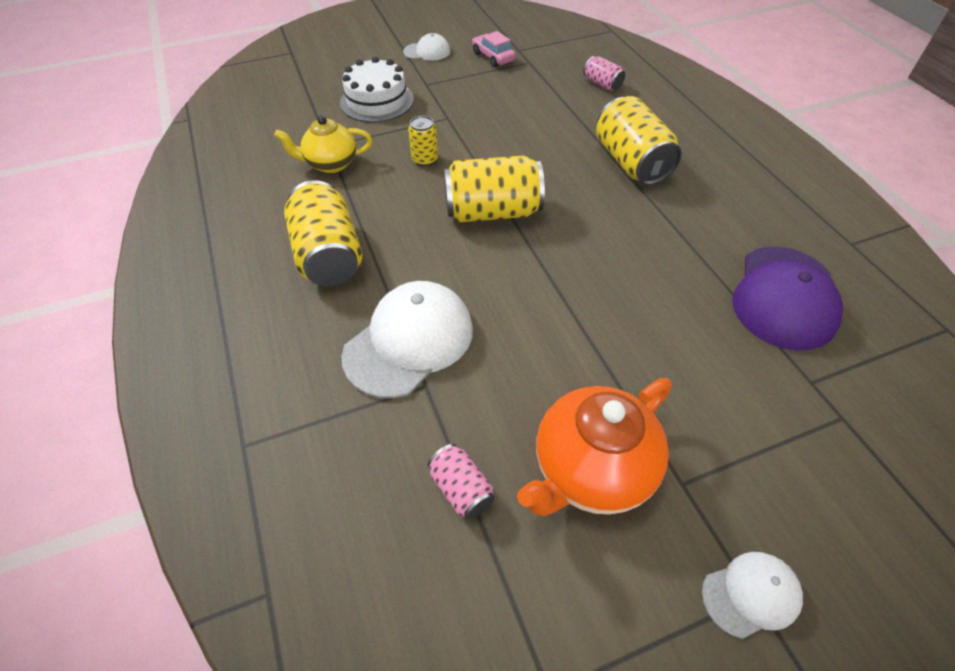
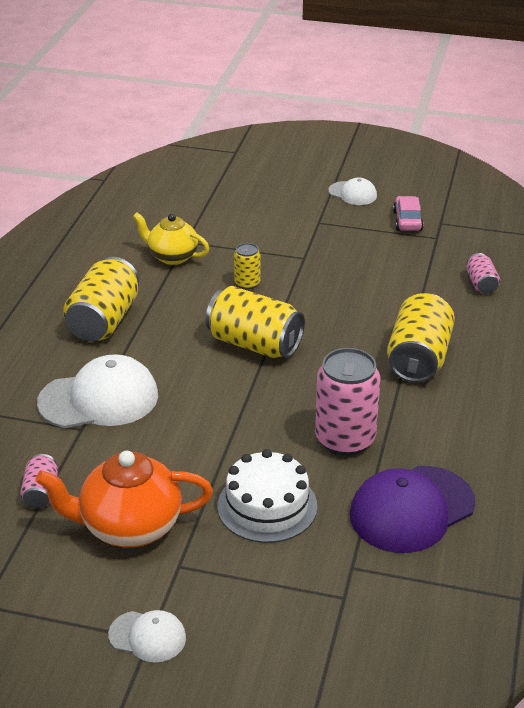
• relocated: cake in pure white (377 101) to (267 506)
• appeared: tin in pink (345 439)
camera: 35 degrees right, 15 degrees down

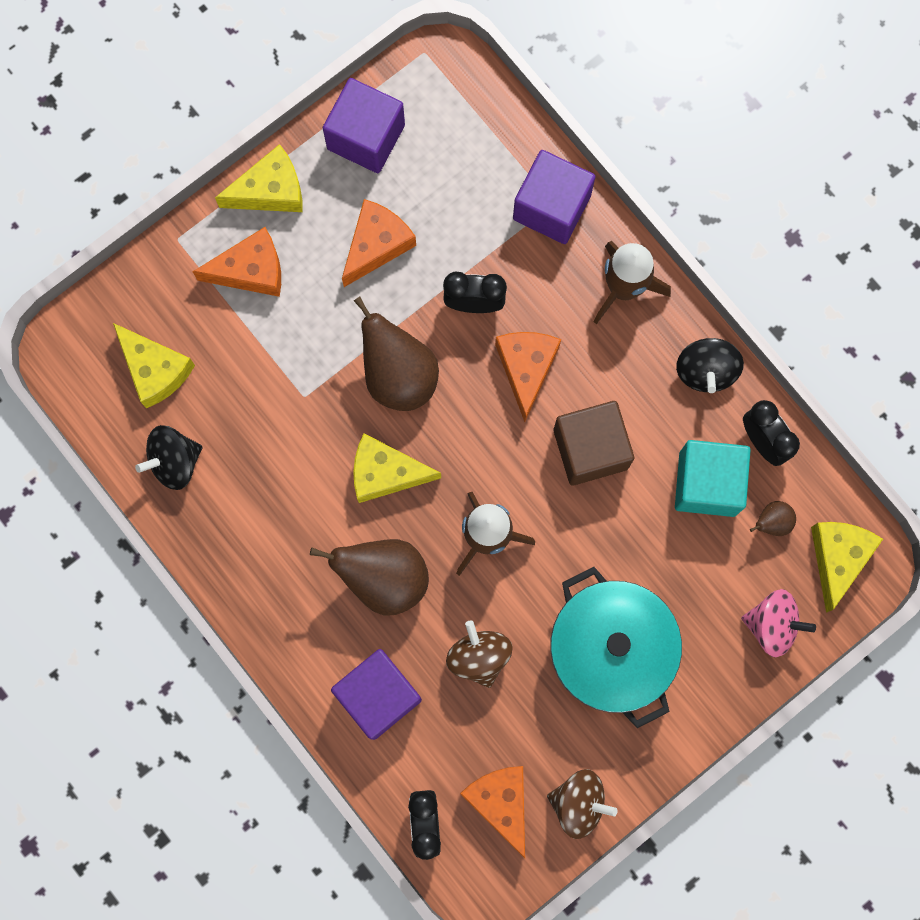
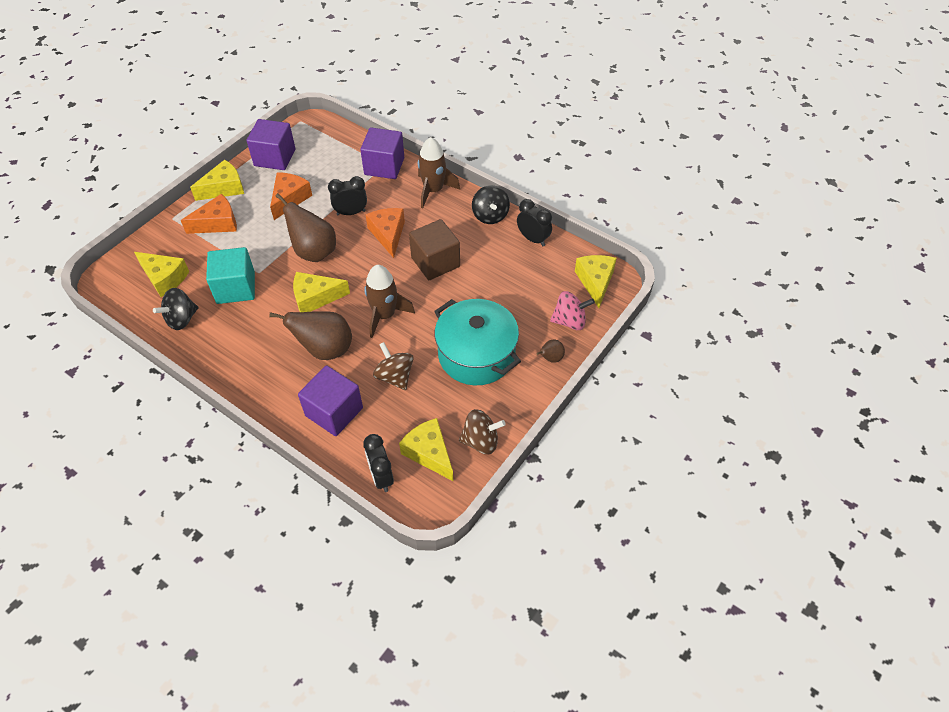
• relocated: block in aqua (707 483) to (236 288)
• colour: cheese wedge in orange (500 802) to cheese wedge in yellow (429 453)
• relocated: pear fruit in dark brown (772 522) to (550 358)
camera: 15 degrees left, 25 degrees down

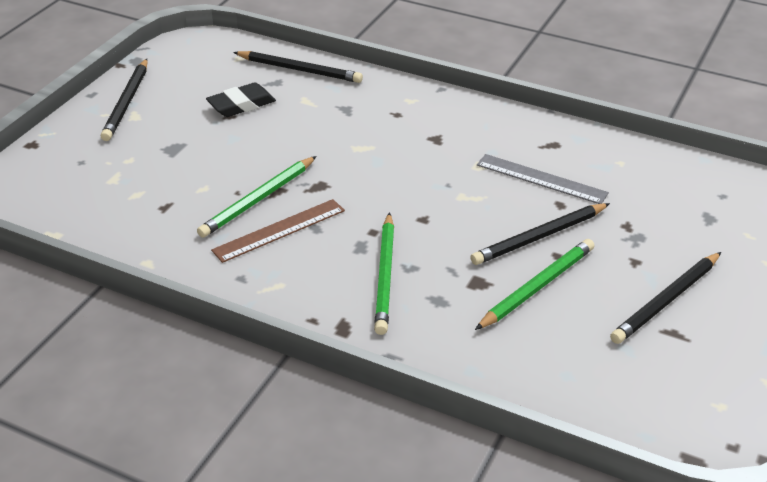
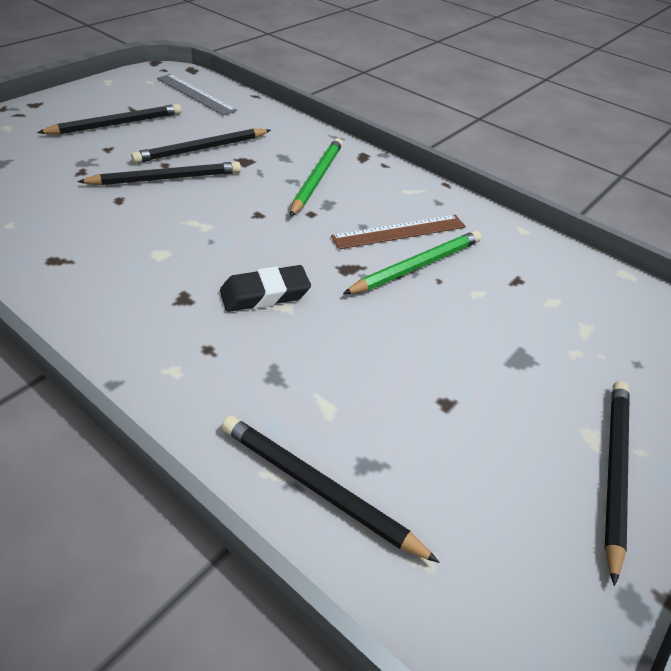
• colour: pencil in green (537 287) to pencil in black (202 149)
• relocated: measuring stick in ash-grey (541 179) to (195 94)
• relocated: pencil eraser in black (241 105) to (265 294)
camera: 170 degrees left, 5 degrees up

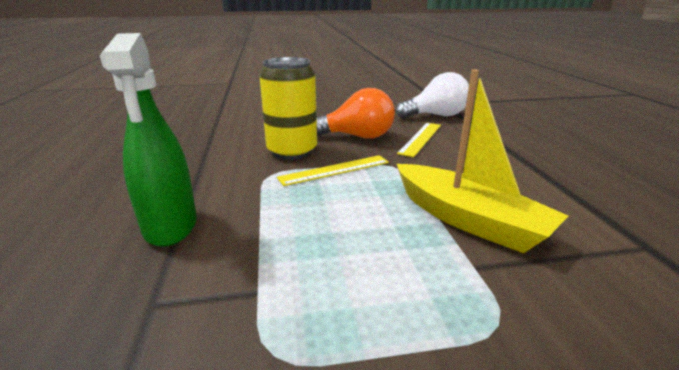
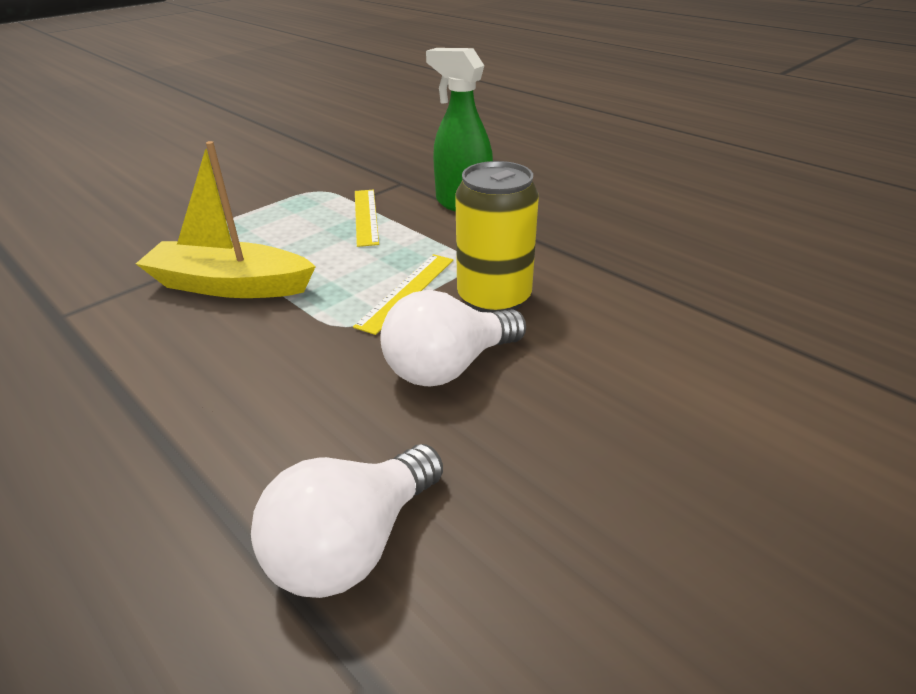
• relocated: measuring stick in yellow (420 138) to (366 216)
• colour: bulb in orange (357 137) to bulb in pure white (448 367)
camera: 145 degrees right, 10 degrees up

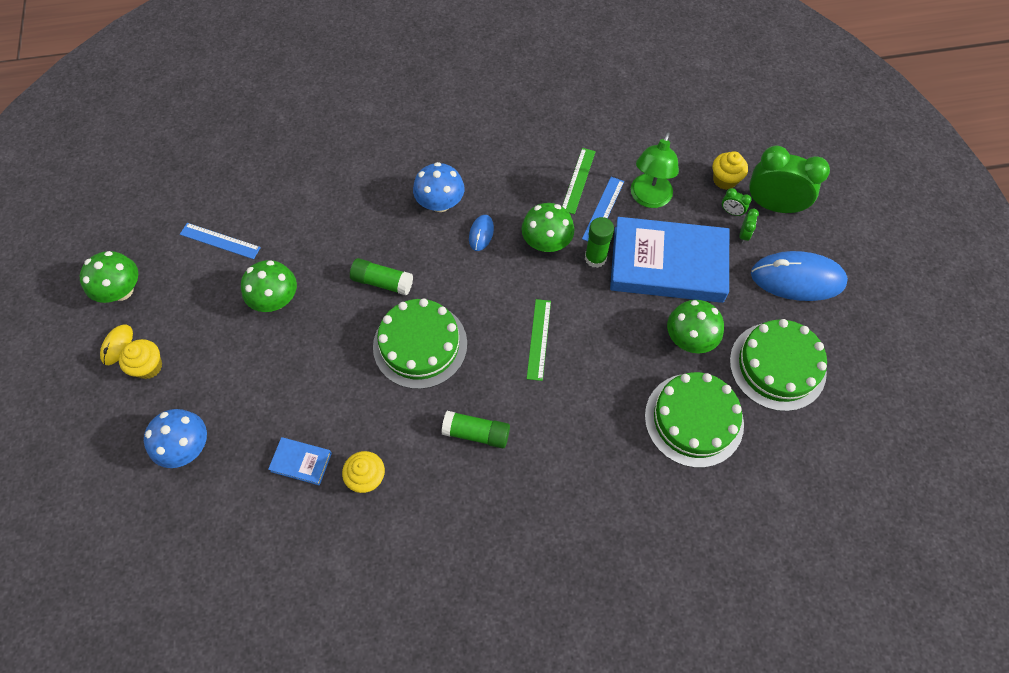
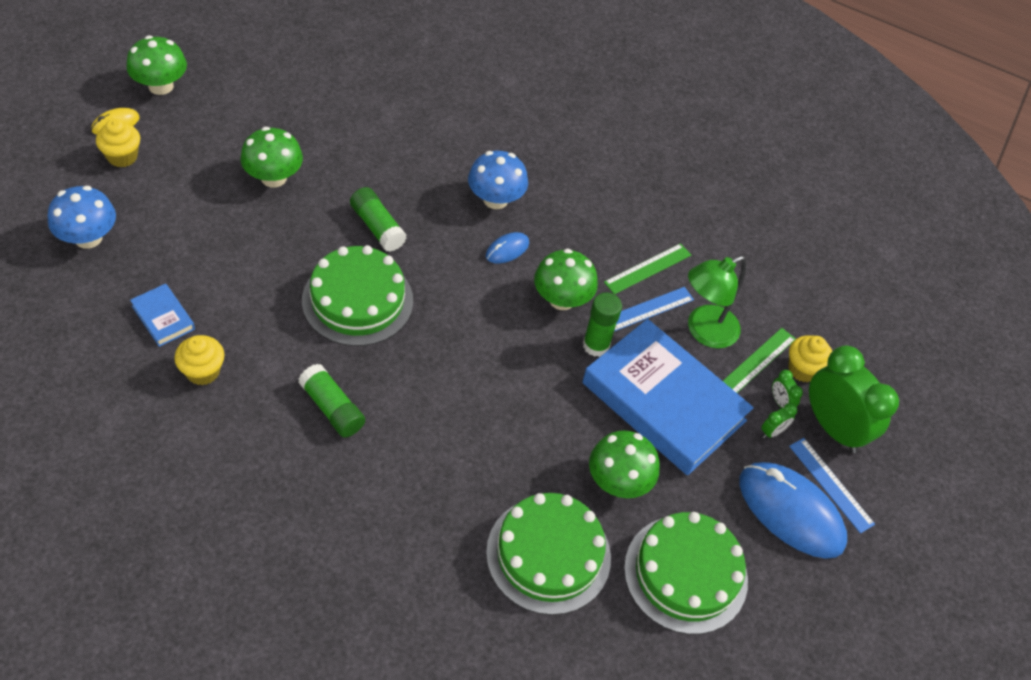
• relocated: measuring stick in green (539 339) to (757 361)
• relocated: measuring stick in blue (220 241) to (831 484)
camera: 30 degrees right, 10 degrees down

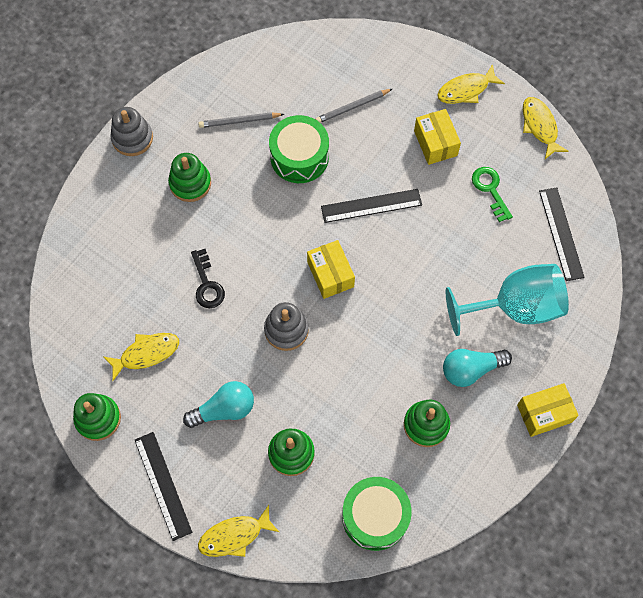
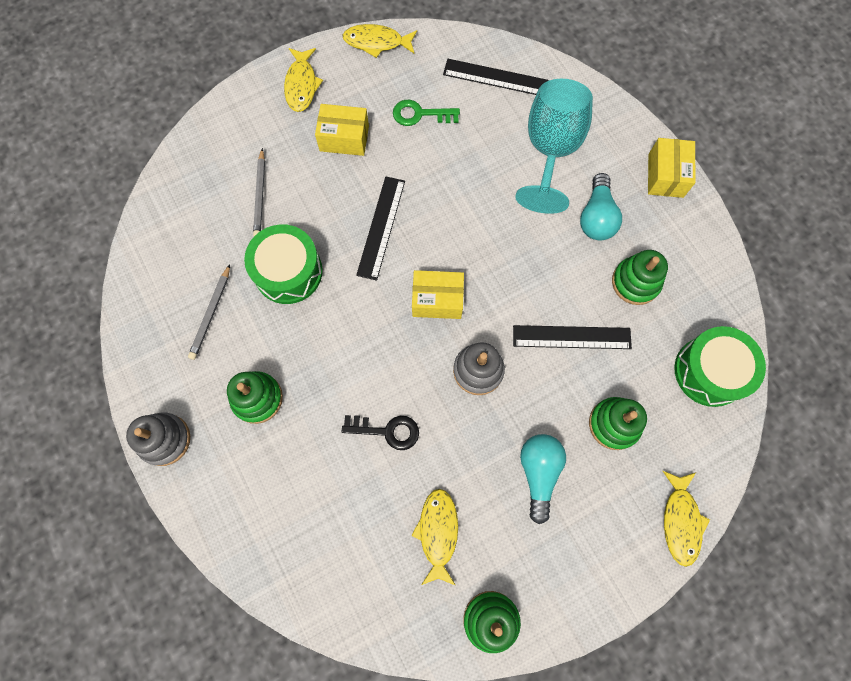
• relocated: measuring stick in black (163 485) to (571 337)
camera: 65 degrees left, 5 degrees up

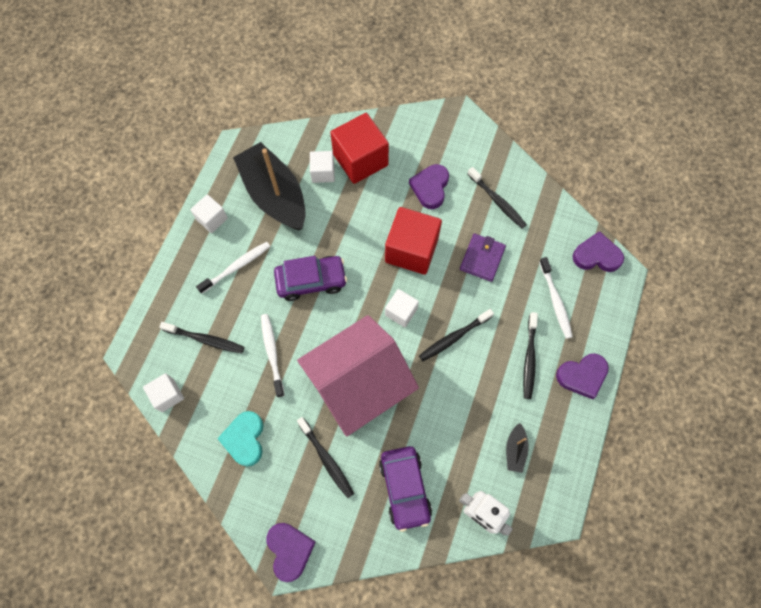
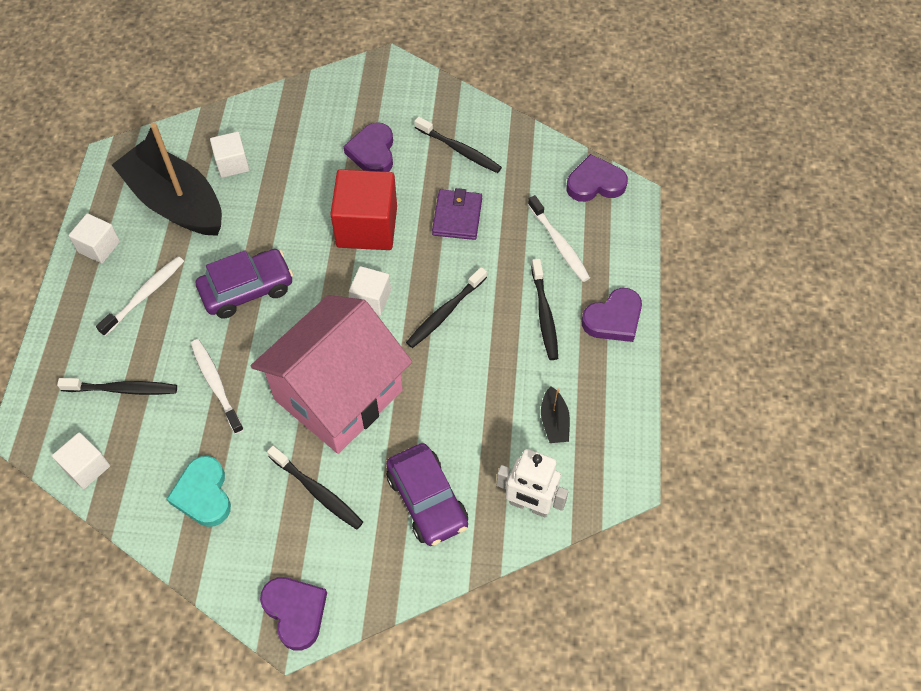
• missing: block in scarlet (360 160)
camera: 15 degrees left, 10 degrees down

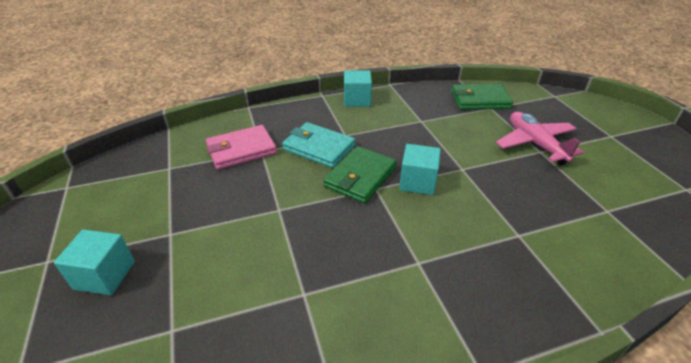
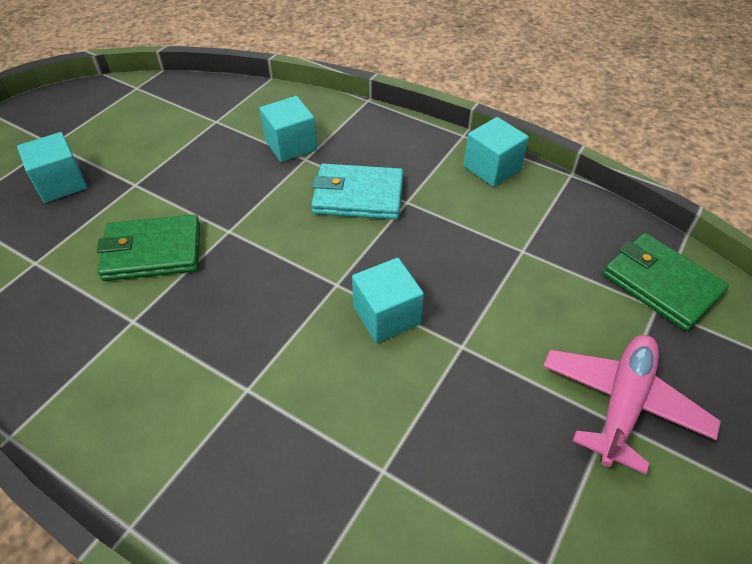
• relocated: wallet in green (360 177) to (152 252)
• exchanged: wallet in pink (241 150) to block in aqua (290 145)
• spun: wallet in aqua (319 148) = (358 196) 75 degrees counterclockwise
camera: 50 degrees right, 10 degrees up

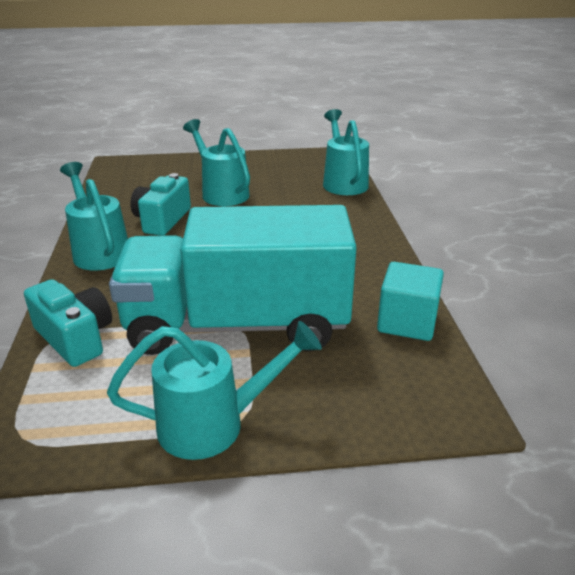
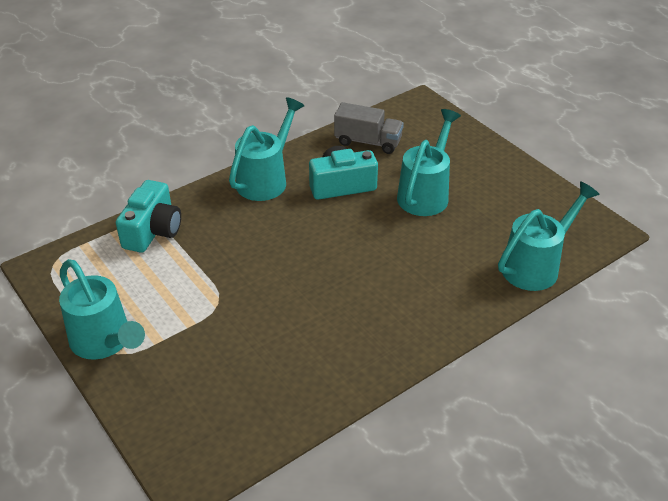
• appeared: toy truck in ash-grey (368 142)
• missing: toy truck in aqua (237 325)
• missing: block in aqua (407 322)
camera: 60 degrees right, 10 degrees up

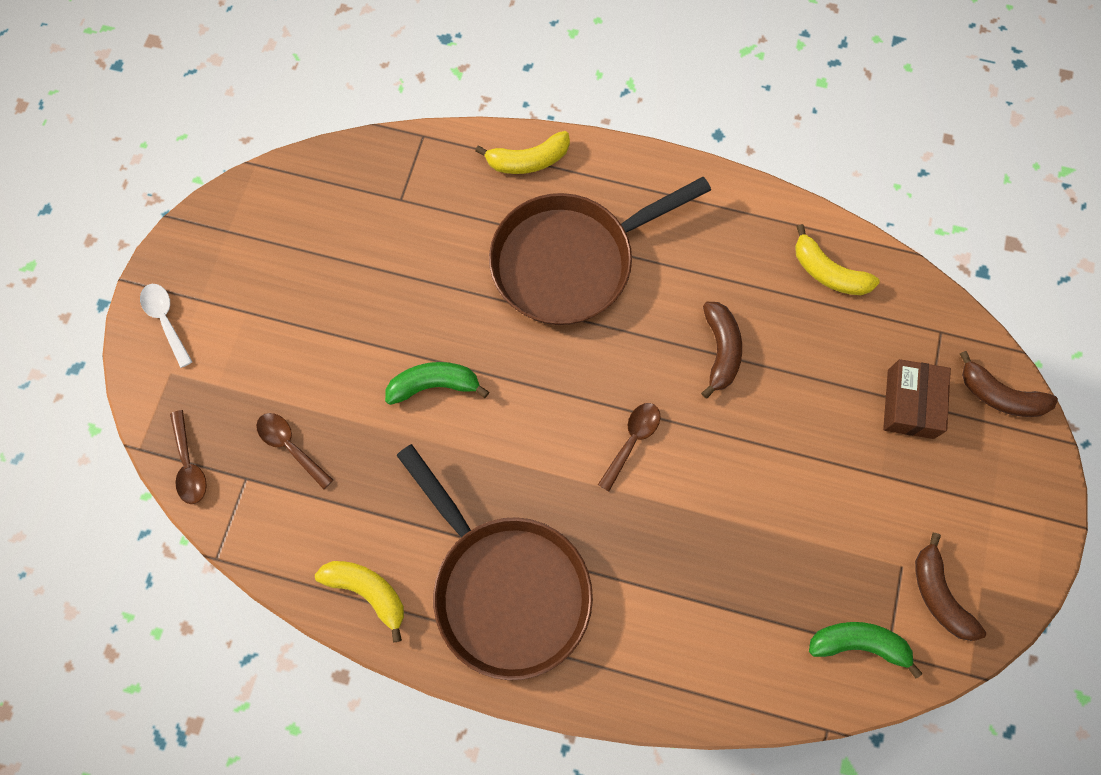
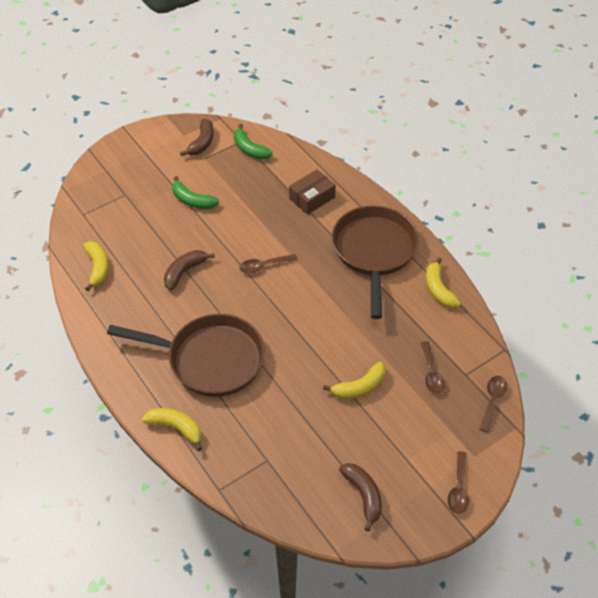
• relocated: toy banana in green (434 385) to (192 200)
• relocated: package in dark brown (910 404) to (312 198)
• appeared: toy banana in yellow (359 387)
• relocated: toy banana in dark brown (999 395) to (363 495)
• colour: tablespoon in pure white (166 320) to tablespoon in dark brown (458 488)
camera: 140 degrees left, 20 degrees down

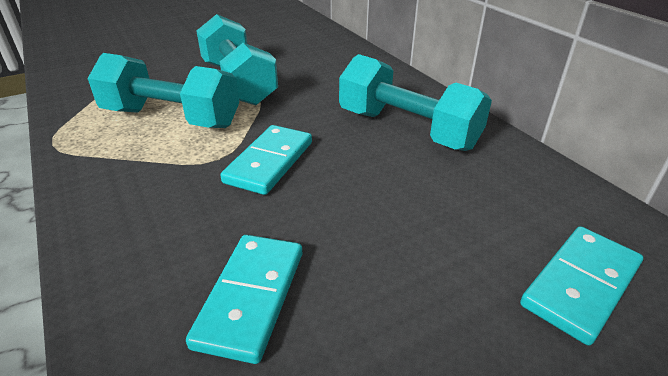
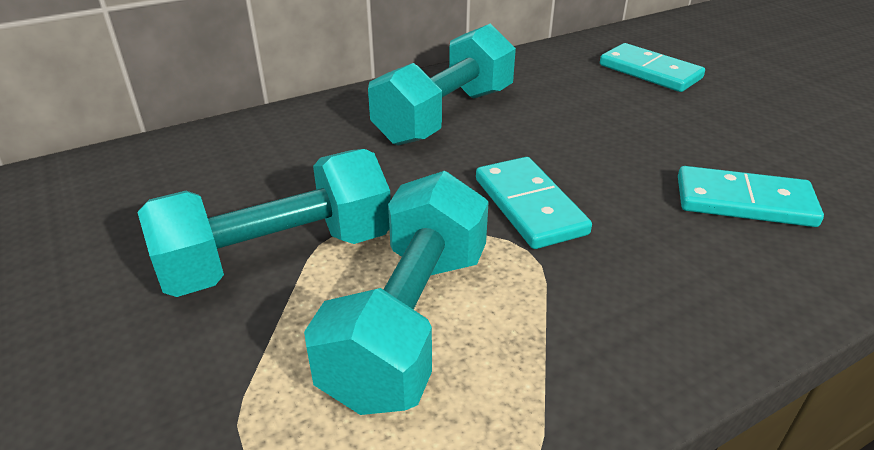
• spun: domino tile in aqua (269 162) = (529 206) 45 degrees clockwise
camera: 90 degrees left, 0 degrees up

